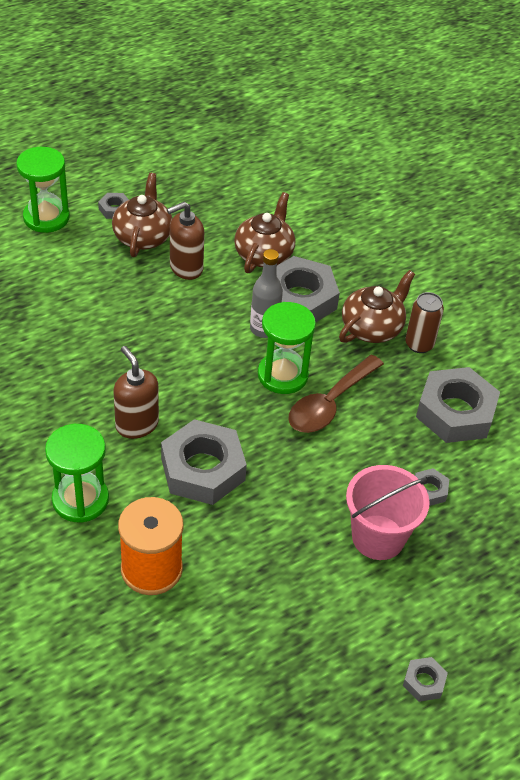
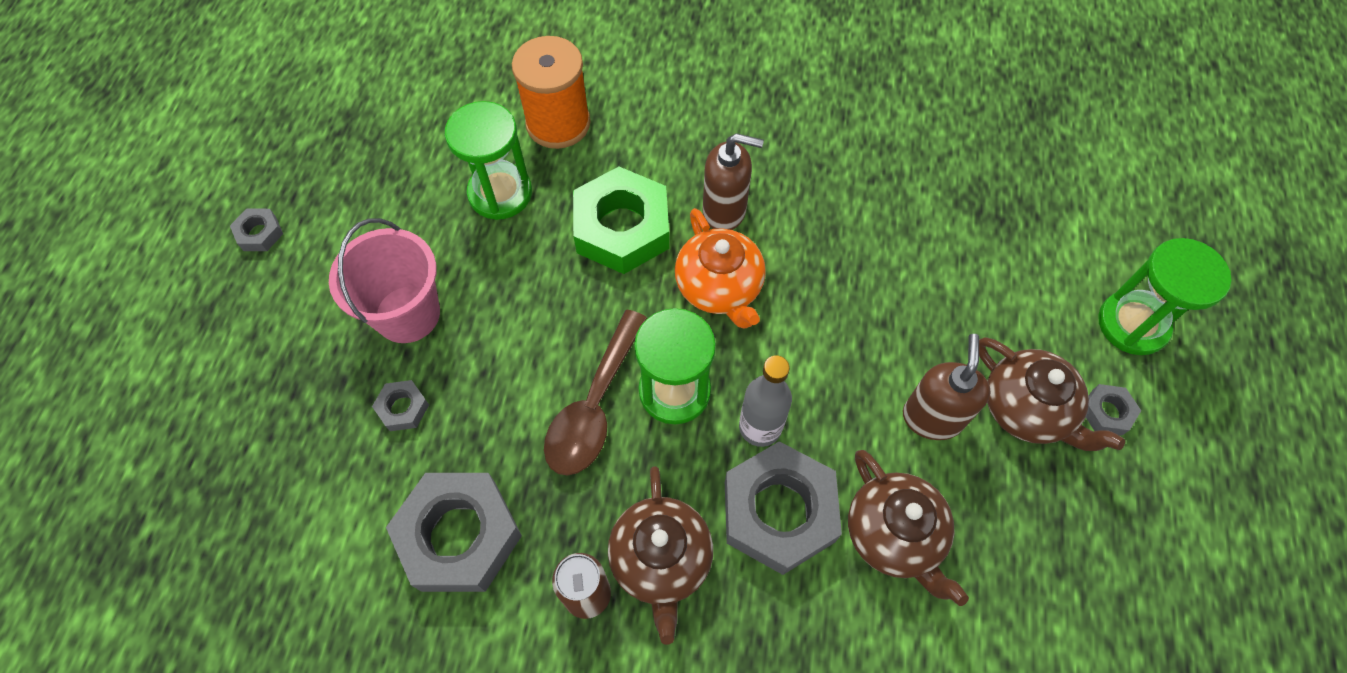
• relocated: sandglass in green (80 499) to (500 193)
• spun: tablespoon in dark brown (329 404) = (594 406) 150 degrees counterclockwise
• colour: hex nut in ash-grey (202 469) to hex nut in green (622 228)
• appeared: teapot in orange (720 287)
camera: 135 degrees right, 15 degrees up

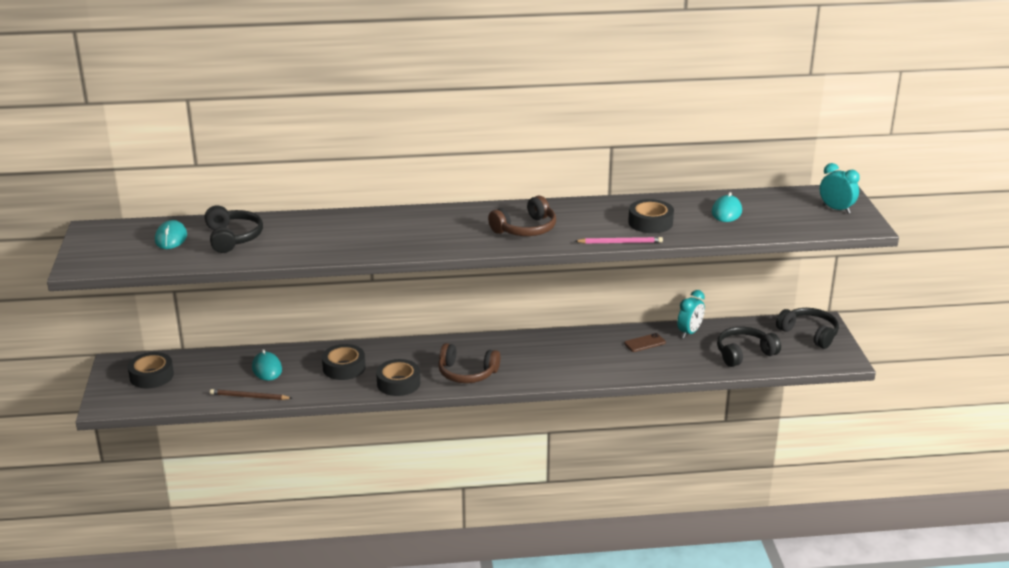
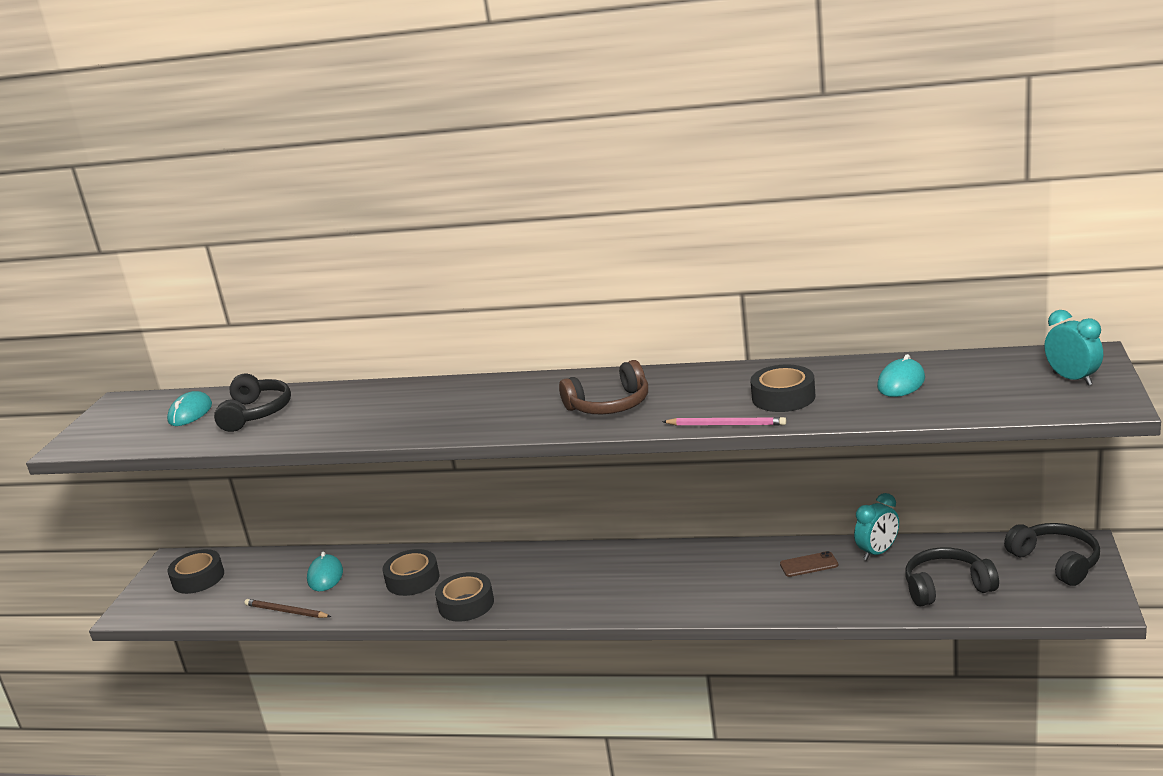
• missing: headset in dark brown (467 373)
camera: 20 degrees right, 5 degrees down

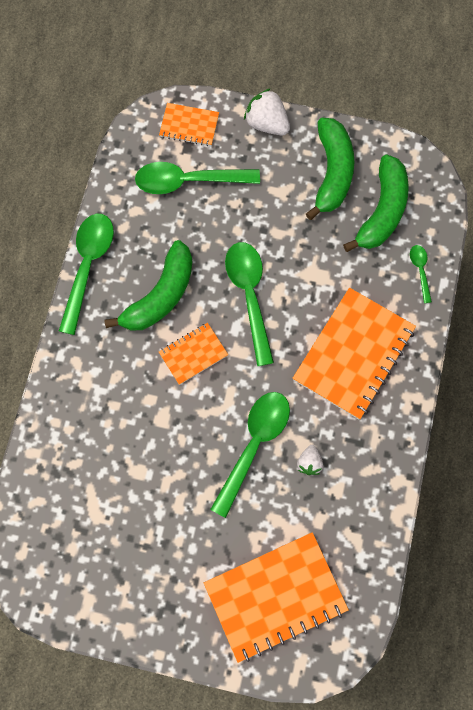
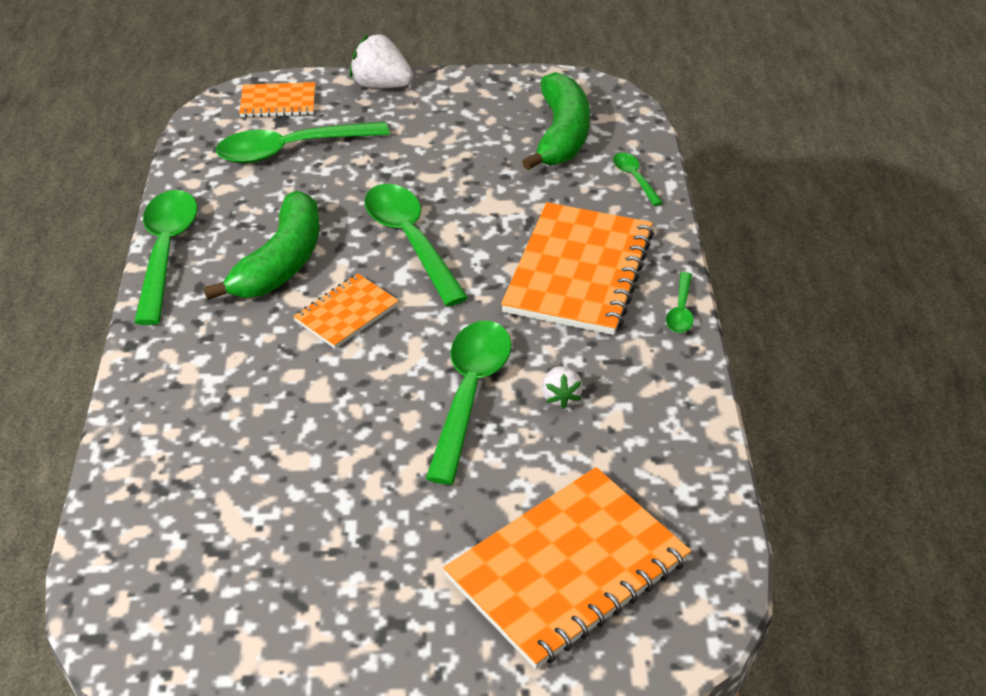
• appeared: tablespoon in green (681 310)
• missing: toy banana in green (332 172)
camera: 15 degrees left, 30 degrees down

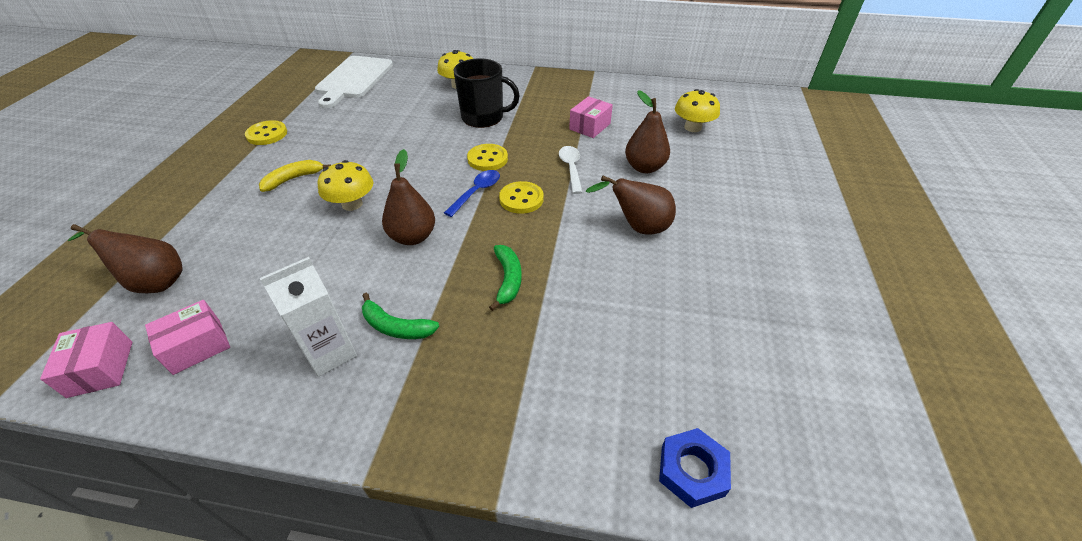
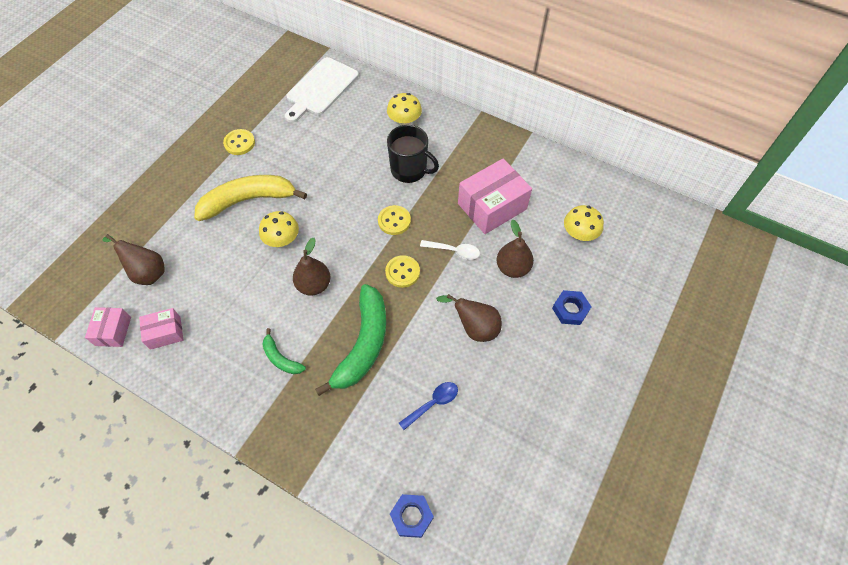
• size: toy banana in yellow (293 179) = (248 200) x2.06
• size: toy banana in green (508 279) = (363 344) x2.06
• relocated: tablespoon in blue (476 192) to (433 403)
• spun: tablespoon in pure white (571 168) = (454 251) 90 degrees clockwise
• size: package in pink (590 126) = (492 206) x1.83
• appeared: hex nut in blue (570 309)
• missing: carton in pure white (330 353)
camera: 20 degrees right, 15 degrees up

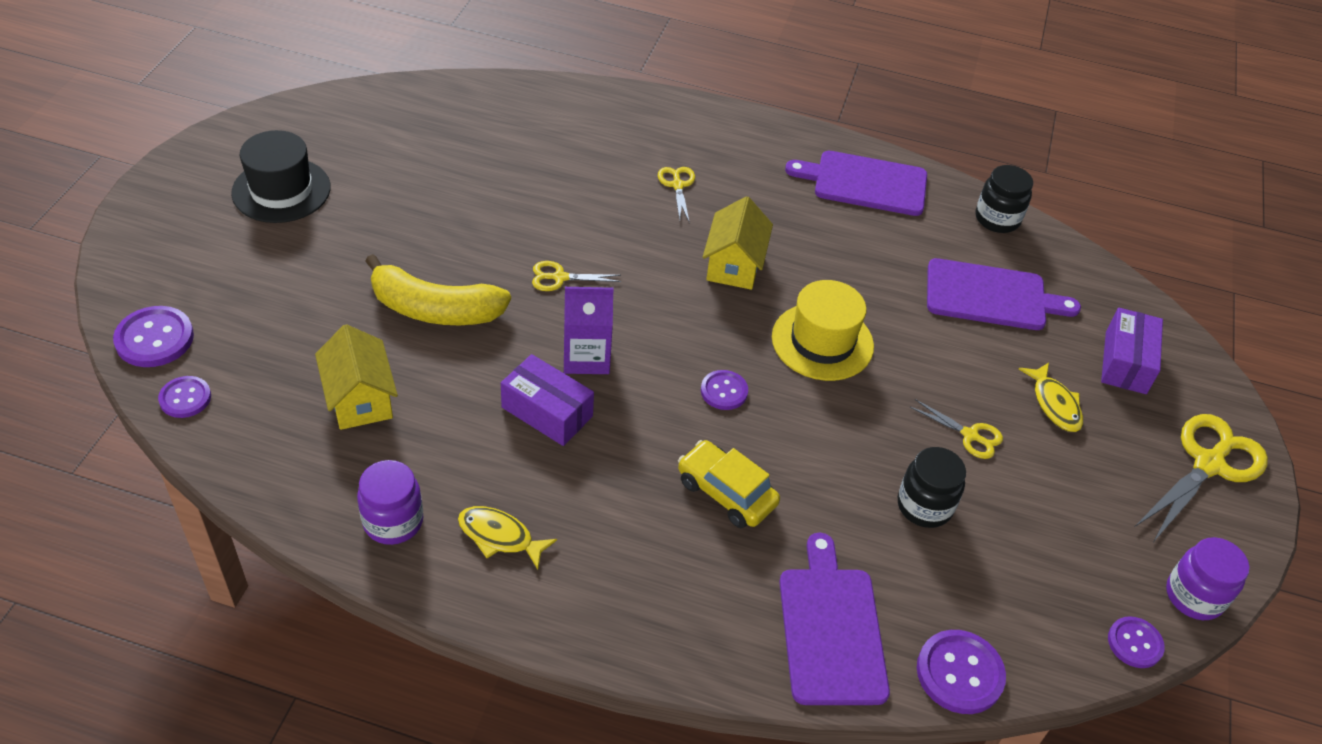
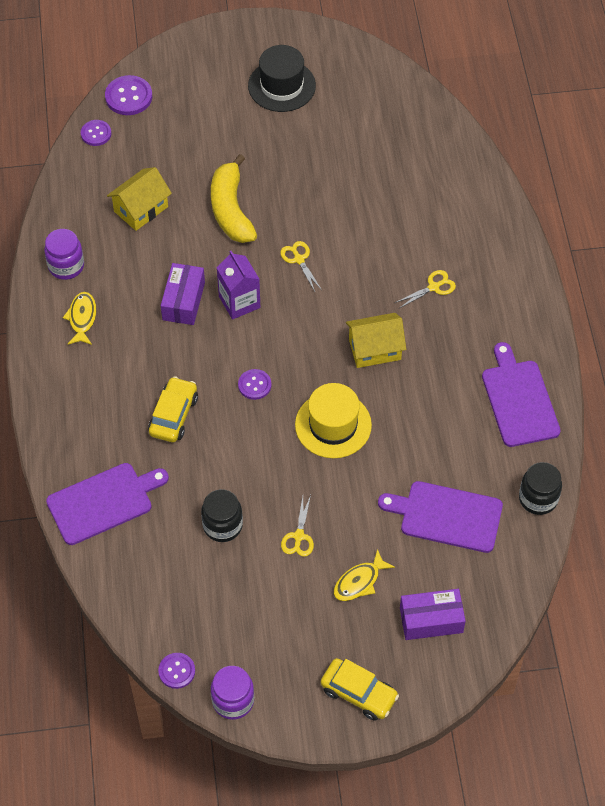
• exchanged: scissors in yellow (1209 464) to car in yellow (359 693)
• spun: cutting board in purple (991 296) = (446 516) 120 degrees clockwise
• missing: sewing button in purple (959 673)
camera: 70 degrees right, 10 degrees up

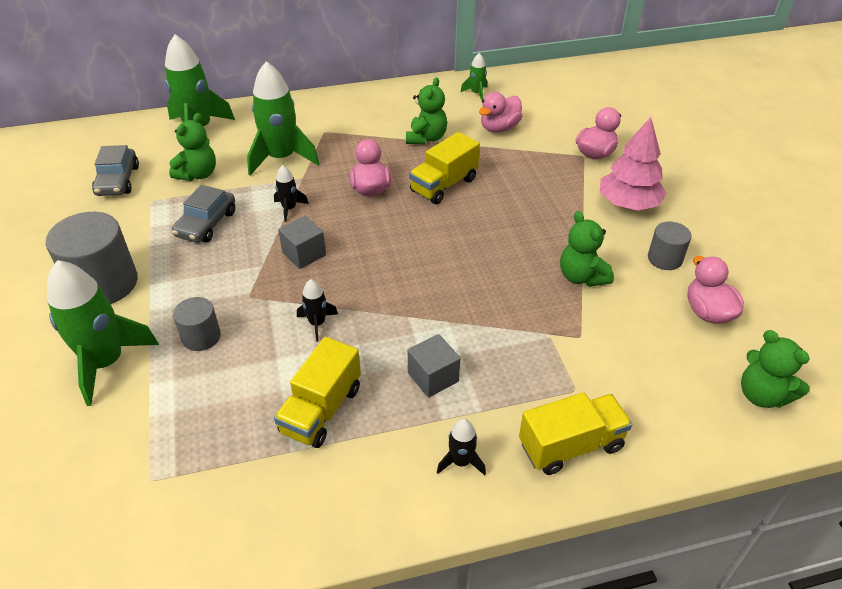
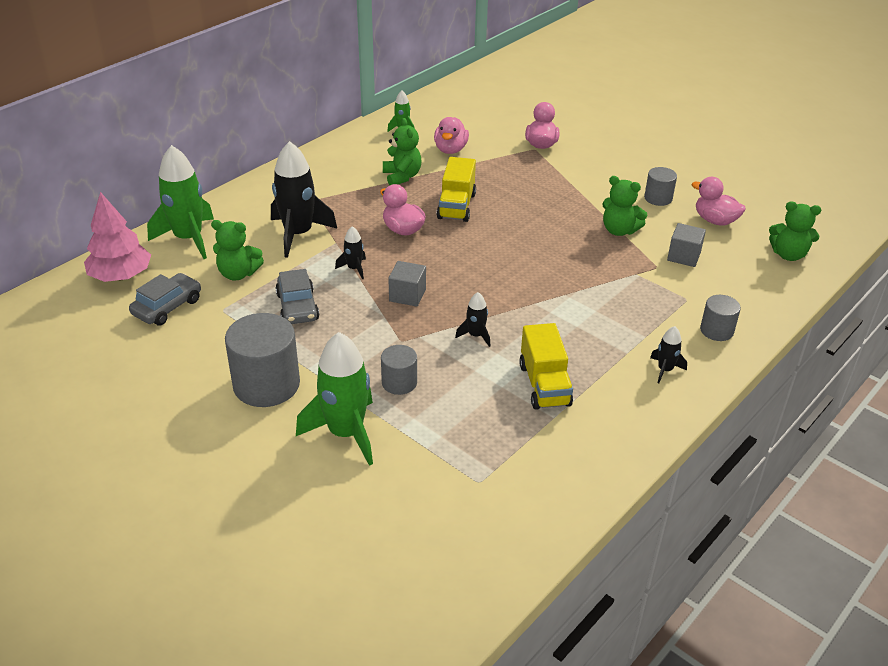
• relocated: tree in pink (628 203) to (121 276)
• spun: car in ash-grey (118 181) = (167 307) 105 degrees counterclockwise
• spun: stuffed bear in green (198 174) = (238 273) 105 degrees clockwise
• colour: rocket in green (281 158) to rocket in black (298 234)
• relocated: block in ash-grey (433 377) to (683 256)
• exchanged: toy truck in yellow (571 445) to cylinder shape in ash-grey (716 330)
camera: 35 degrees left, 5 degrees down

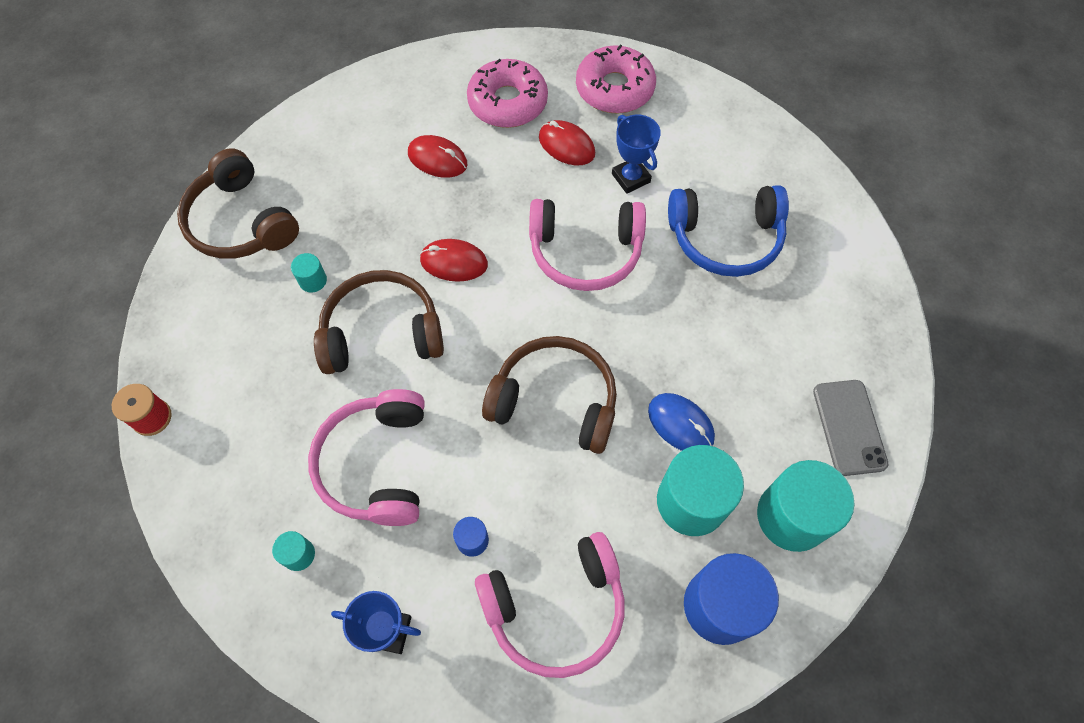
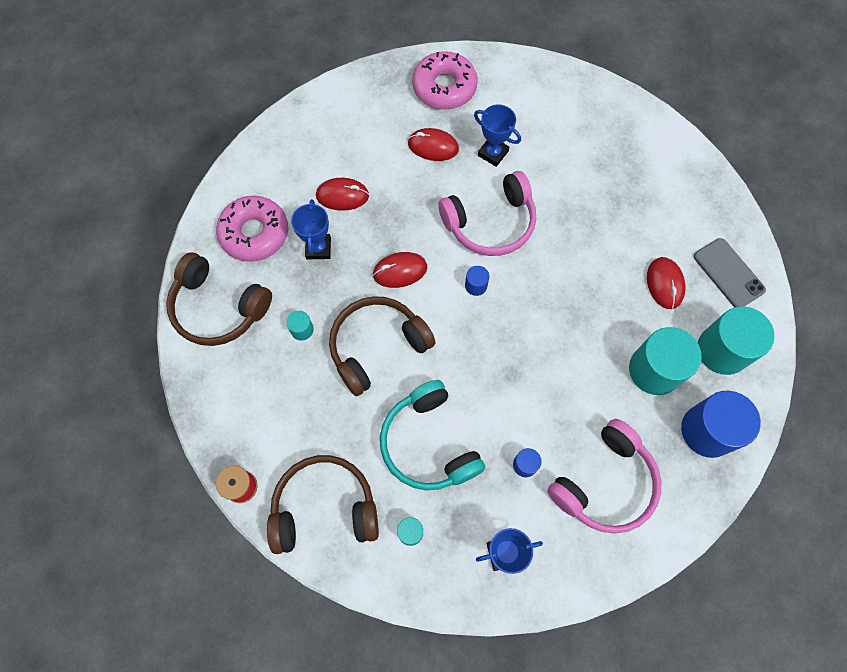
• relocated: glazed donut in pink (507 102) to (254 233)
• relocated: headset in dark brown (555 401) to (324 507)
• appeared: trophy in blue (318 248)
• colour: headset in pink (376 464) to headset in aqua (428 443)
• appeared: cylinder shape in blue (476 285)
• appeared: mouse in scarlet (665 284)
• missing: mouse in blue (680 424)
• missing: headset in blue (725 239)
camera: 25 degrees left, 5 degrees up

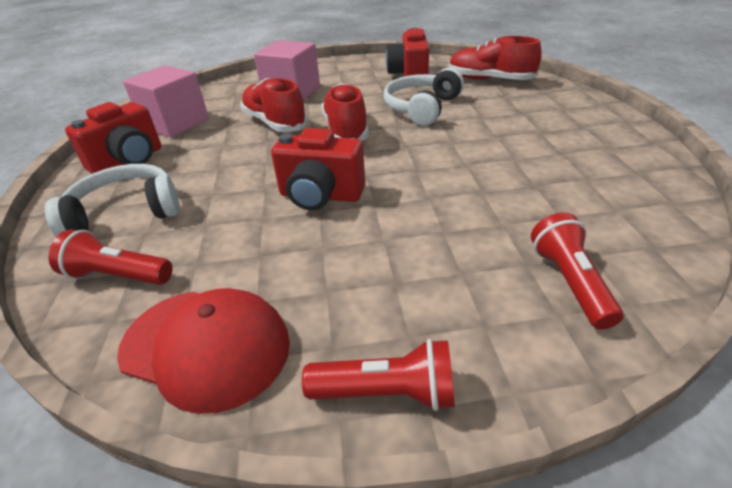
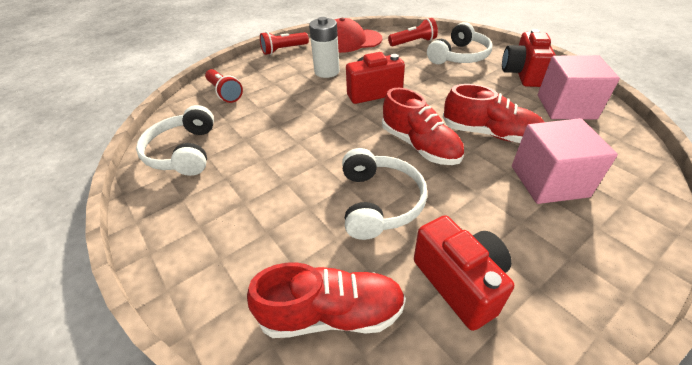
• appeared: headset in pure white (183 152)
• appeared: power cell in pure white (327 71)
camera: 150 degrees right, 5 degrees up

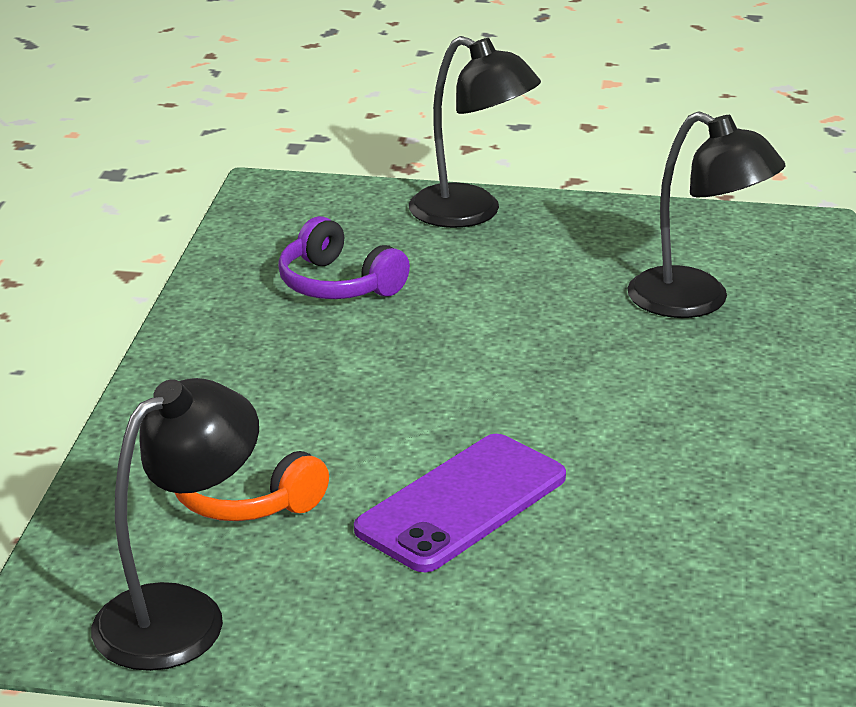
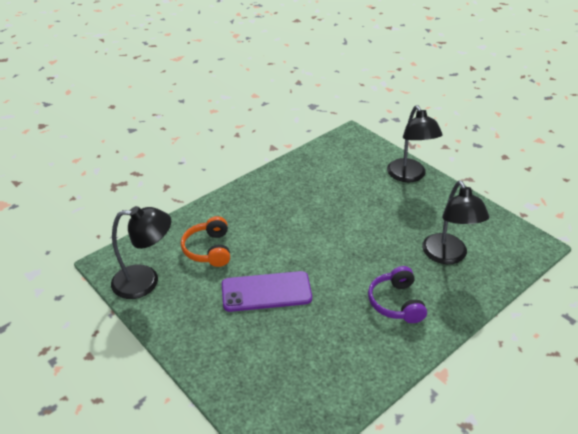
• relocated: headset in purple (338 284) to (396 303)
camera: 40 degrees right, 10 degrees up

